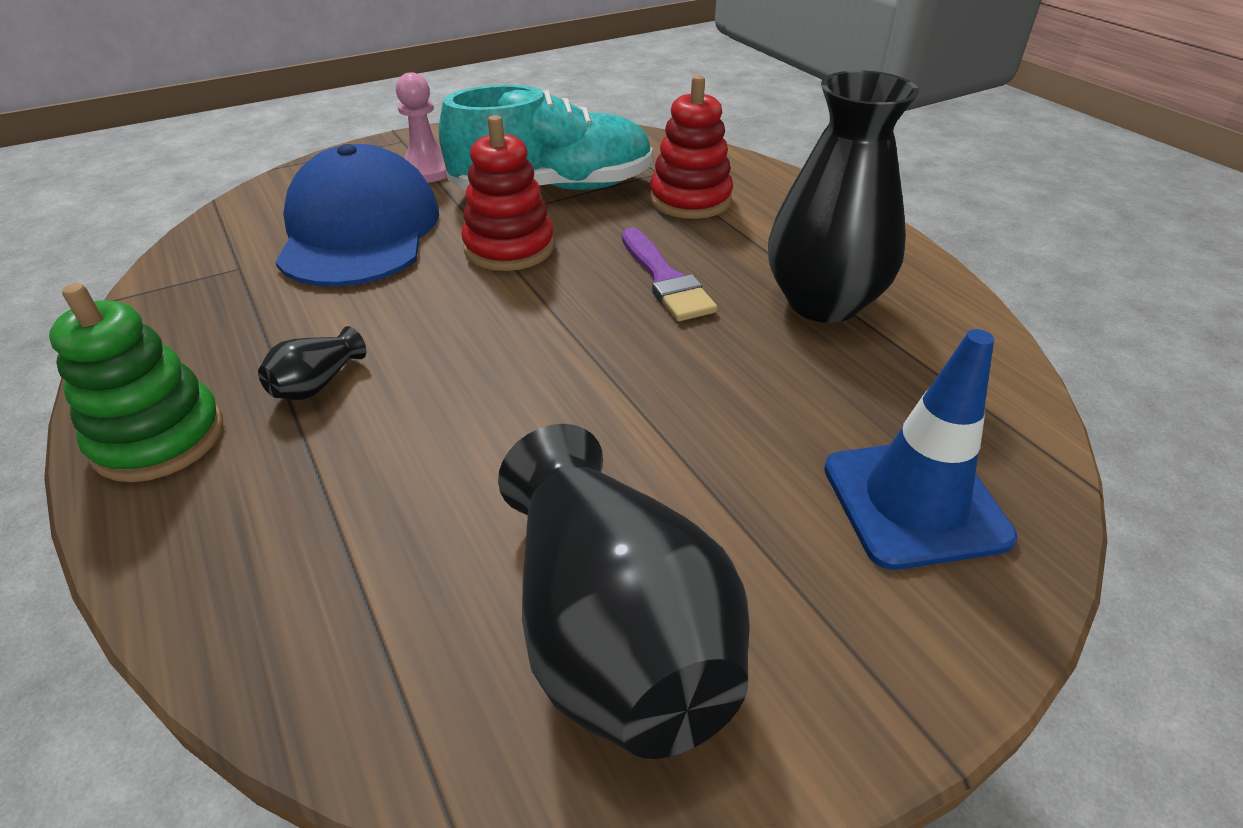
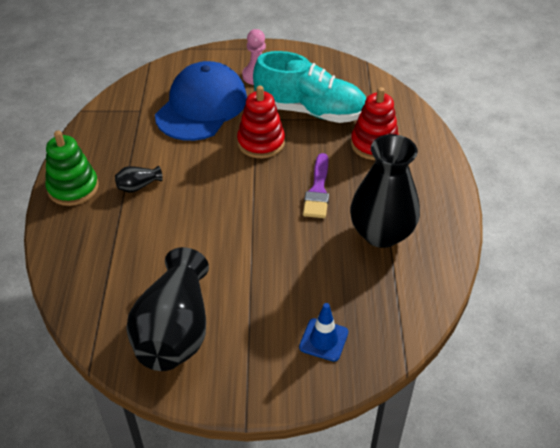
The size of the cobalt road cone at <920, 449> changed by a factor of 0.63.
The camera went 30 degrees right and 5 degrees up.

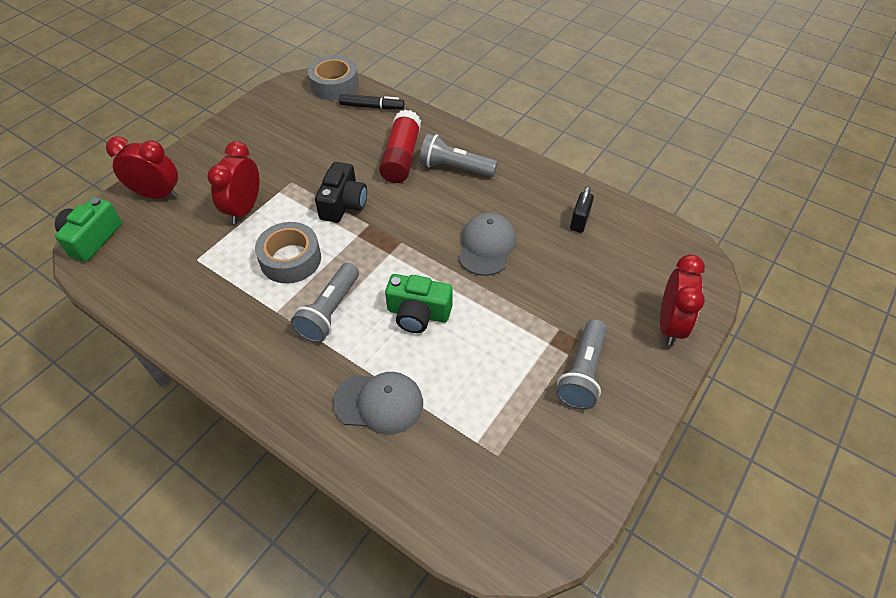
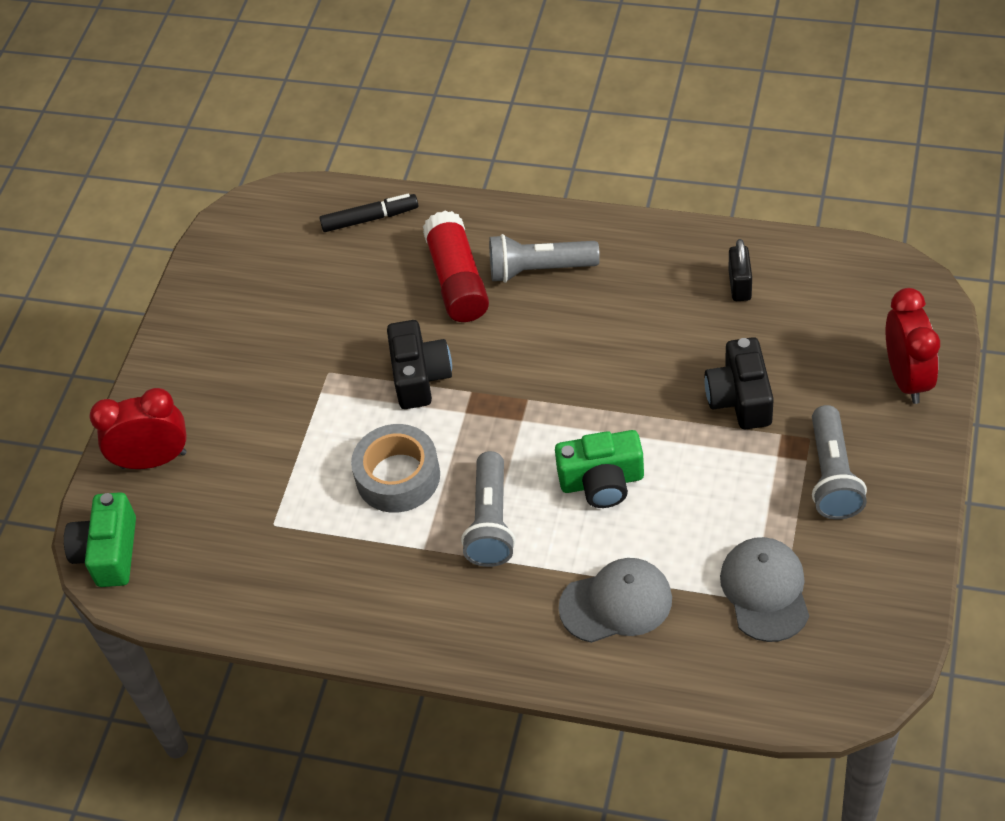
The second view lost the scarlet clock at <233, 182>.
The second view lost the gray tape at <333, 78>.
The second view gained the jet-black compact camera at <739, 383>.
The gray cap ended up elsewhere, having gone from <487, 244> to <764, 589>.
The camera went 15 degrees left and 0 degrees up.

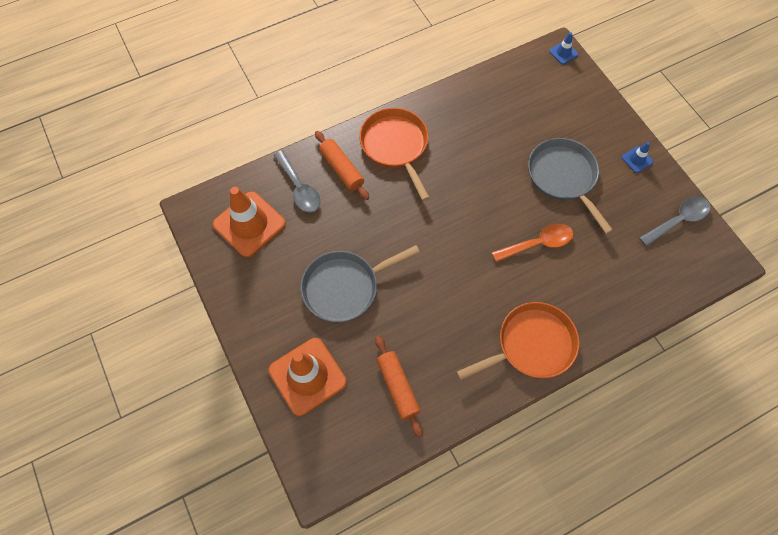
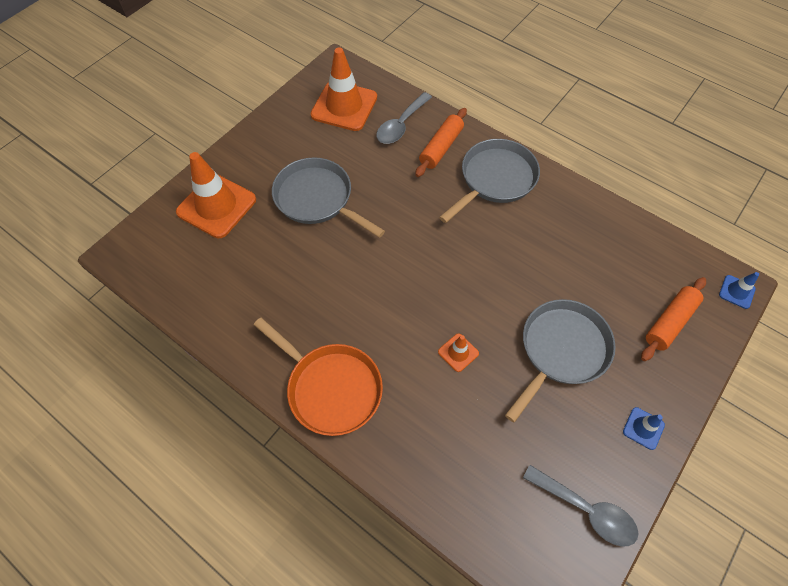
The orange-coloured pastry roller ended up elsewhere, having gone from <399, 387> to <673, 319>.
Where the orange-coloured tablespoon stood at <532, 243>, the orange-coloured road cone came to stand at <458, 352>.
What was the orange-coloured skillet at <394, 154> turned into the gray skillet at <489, 181>.
The camera went 65 degrees right and 5 degrees down.

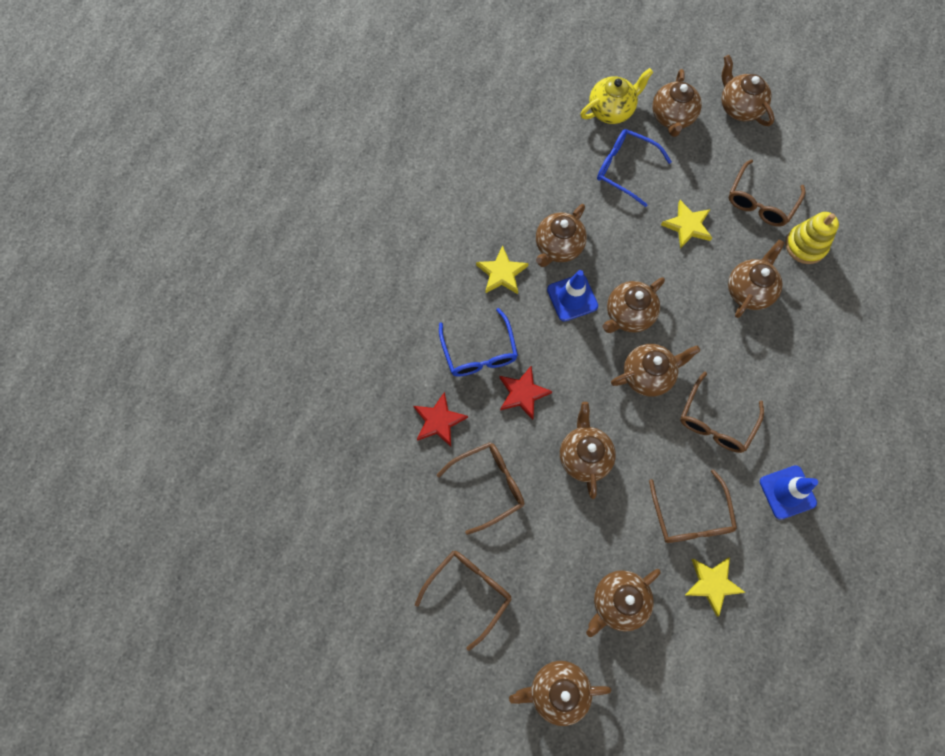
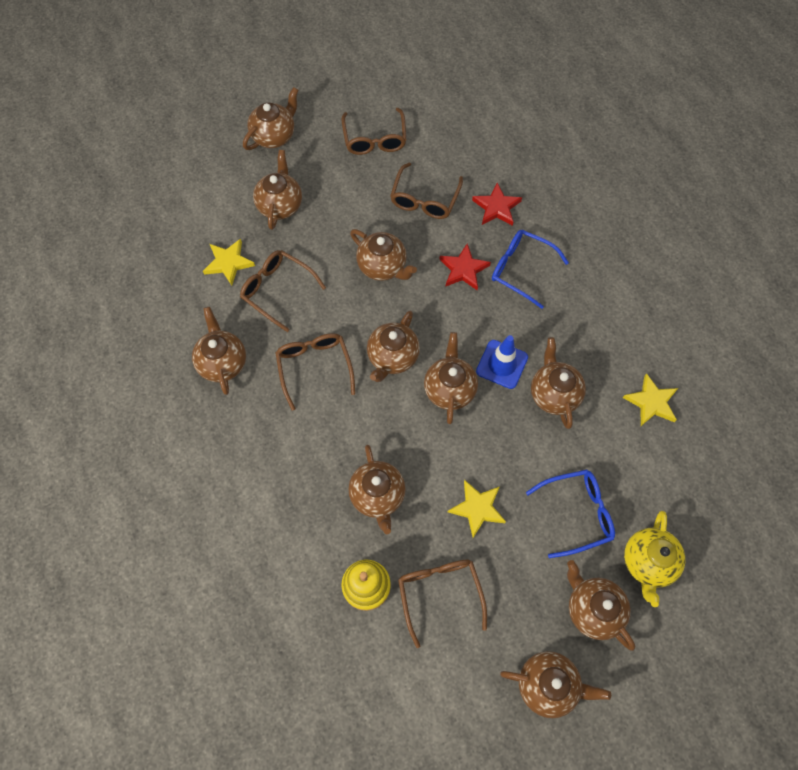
The golden star shape ended up elsewhere, having gone from <502, 270> to <650, 399>.
Where the cobalt road cone stood at <789, 492>, the brown teapot came to stand at <219, 351>.
The camera went 135 degrees right and 5 degrees down.

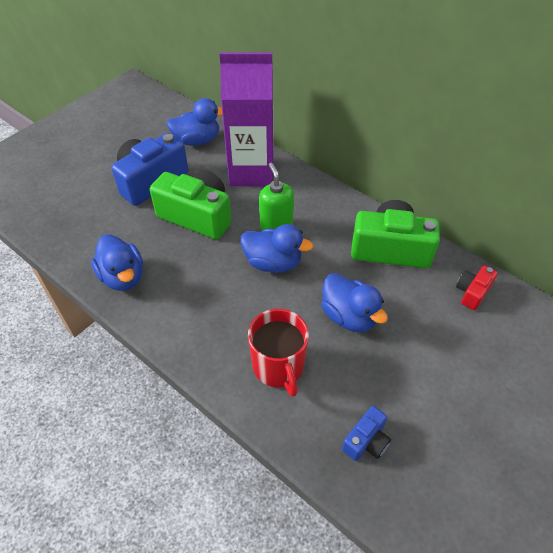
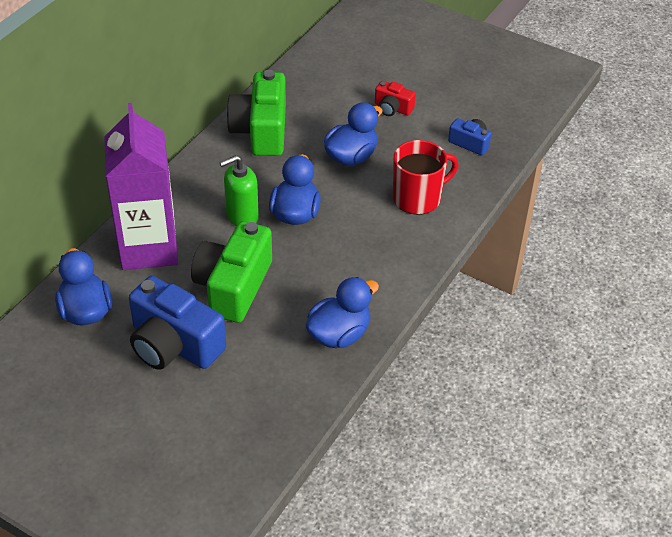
The scarlet compact camera ended up elsewhere, having gone from <477, 288> to <395, 98>.
The camera went 100 degrees left and 5 degrees down.

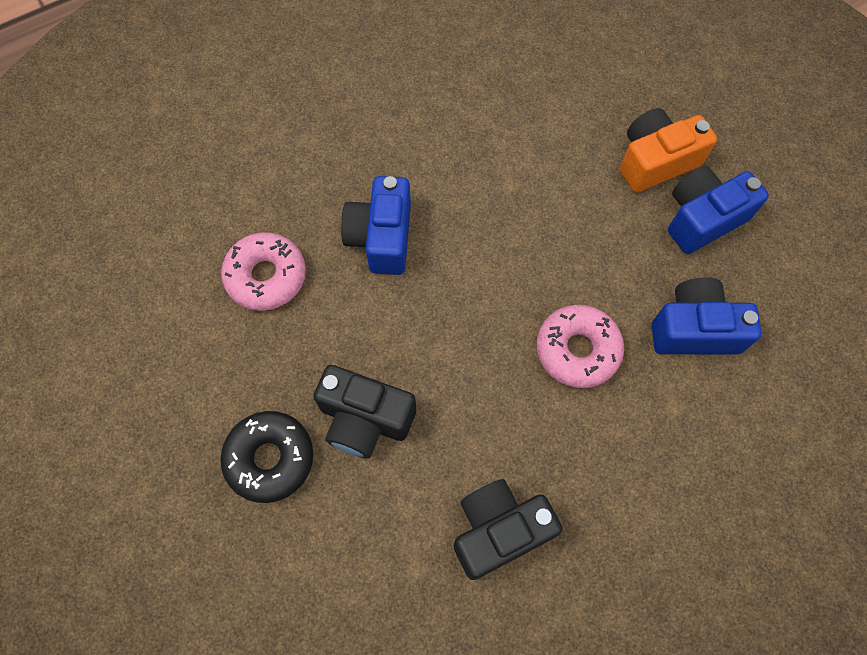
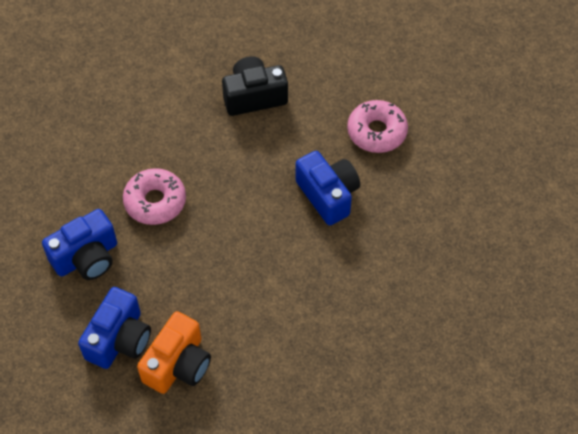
The second view lost the jet-black glazed donut at <266, 457>.
The second view lost the jet-black compact camera at <508, 529>.
The camera went 145 degrees right and 10 degrees down.

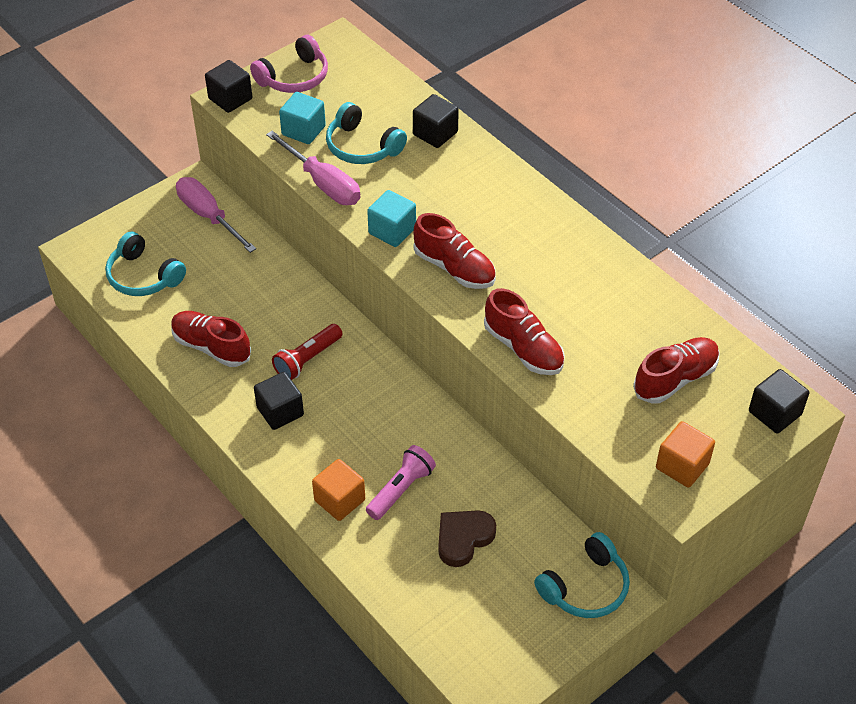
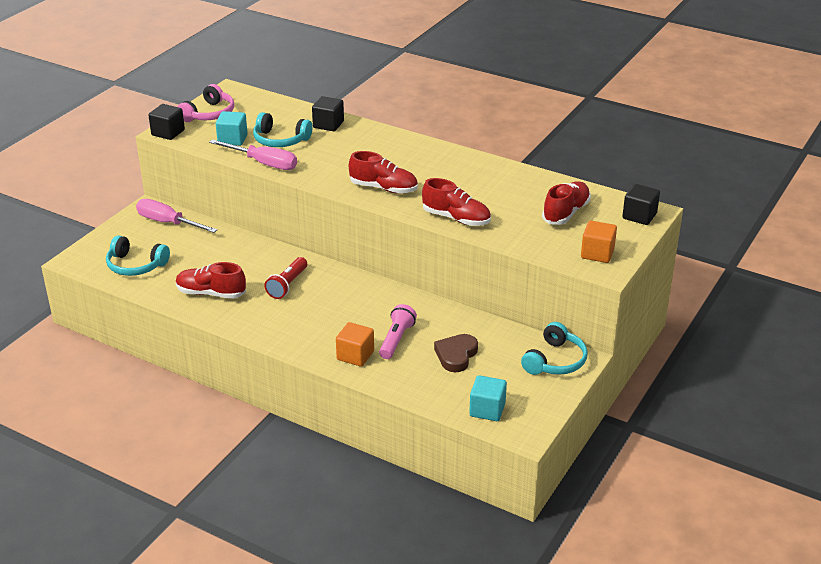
The second view lost the jet-black block at <279, 401>.
The aqua block ended up elsewhere, having gone from <391, 218> to <488, 398>.
The camera went 20 degrees left and 15 degrees down.

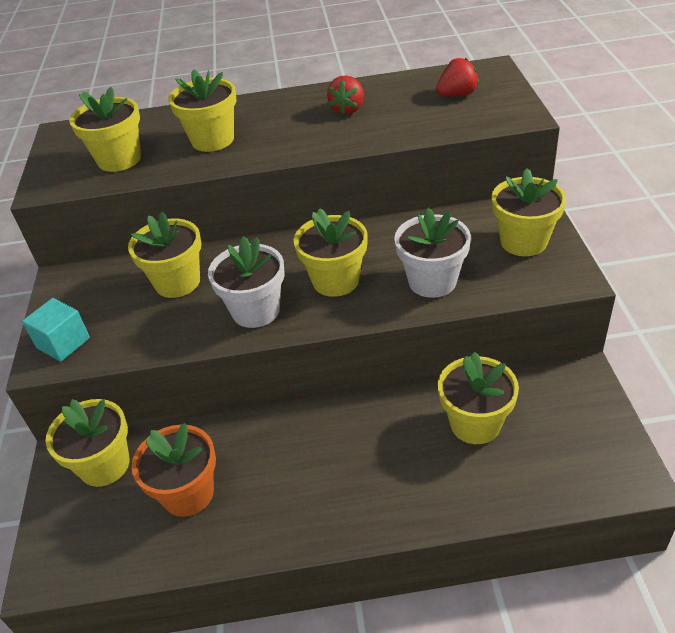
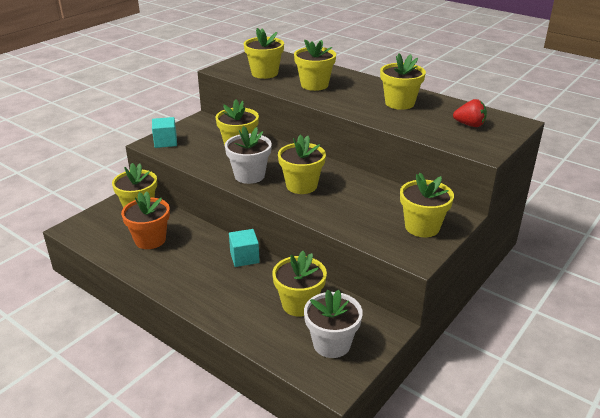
The second view gained the aqua block at <244, 248>.
The snow-white plant pot ended up elsewhere, having gone from <432, 253> to <333, 323>.
Where the scarlet strawberry stood at <345, 95>, the golden plant pot came to stand at <403, 81>.
The camera went 40 degrees right and 10 degrees down.

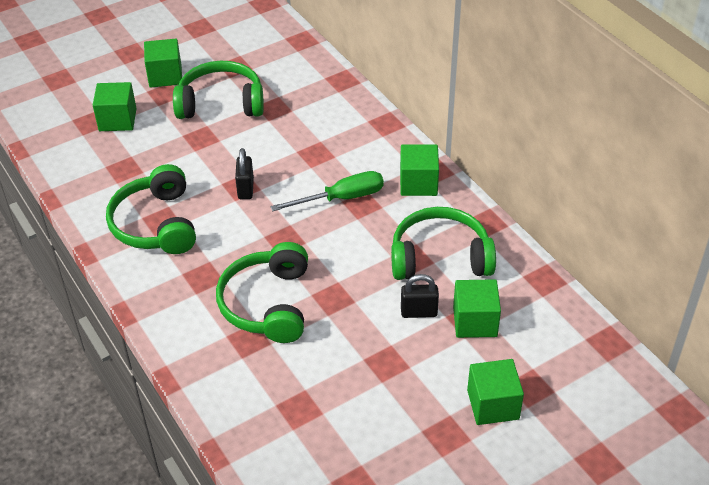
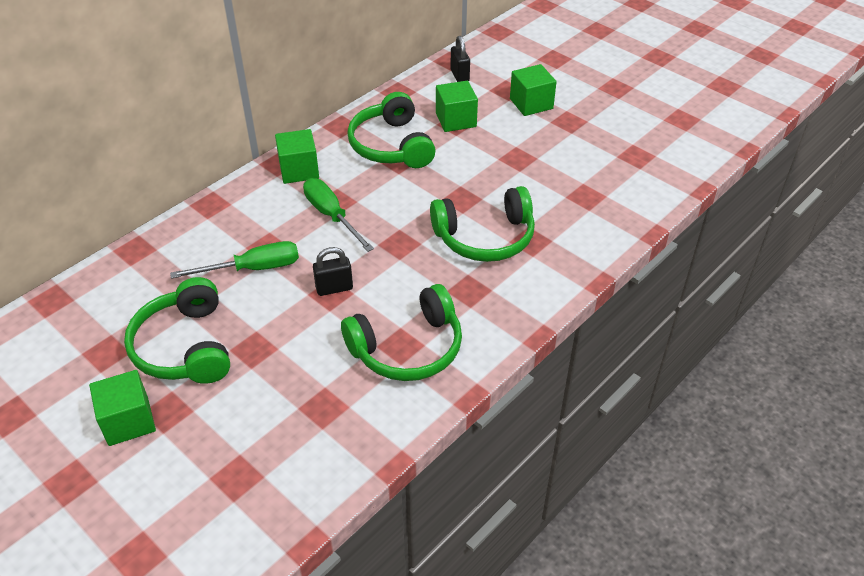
The second view lost the green block at <115, 106>.
The second view gained the green screwdriver at <234, 260>.
The jet-black small lock ended up elsewhere, having gone from <420, 296> to <460, 59>.
The camera went 105 degrees left and 0 degrees up.

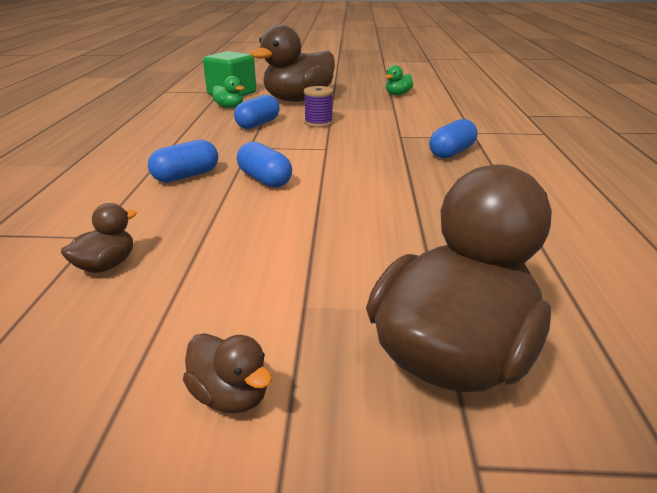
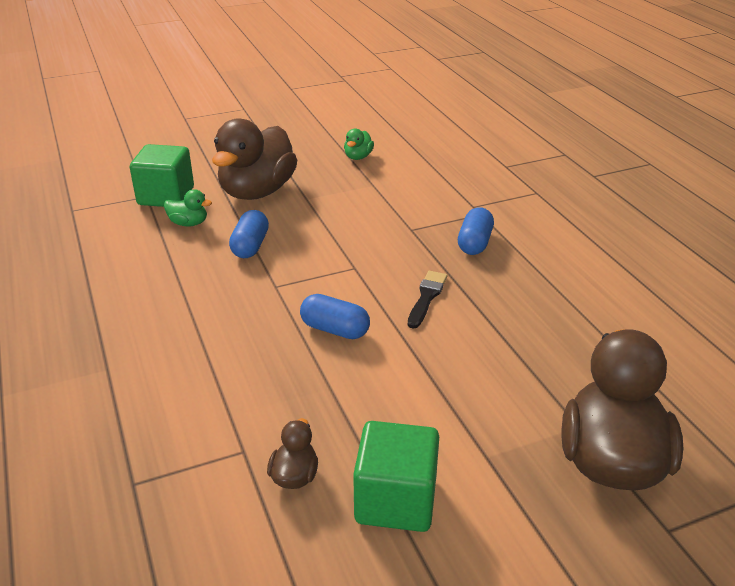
The second view lost the cobalt pill at <183, 161>.
The second view lost the brown rubber duck at <227, 373>.
The second view lost the purple spool at <318, 106>.
The second view gained the green block at <396, 476>.
The second view gained the jet-black paintbrush at <427, 300>.
The camera went 25 degrees left and 5 degrees up.

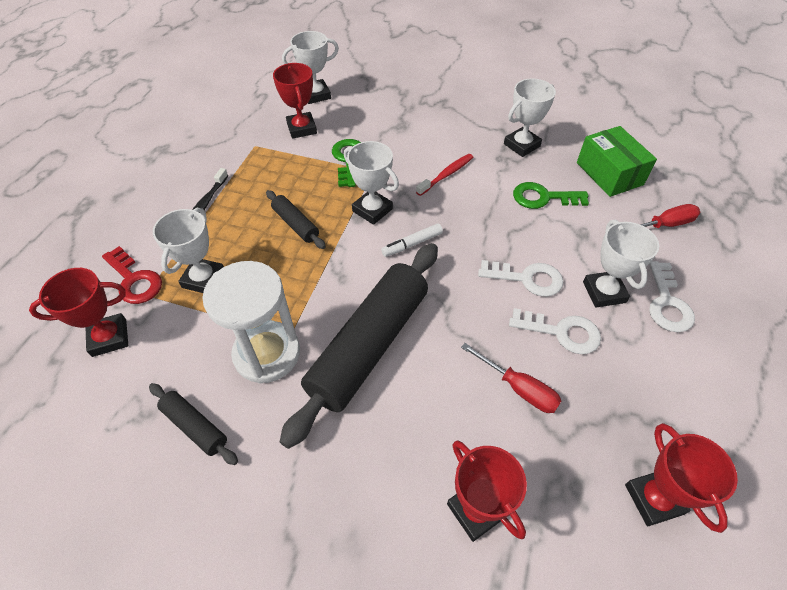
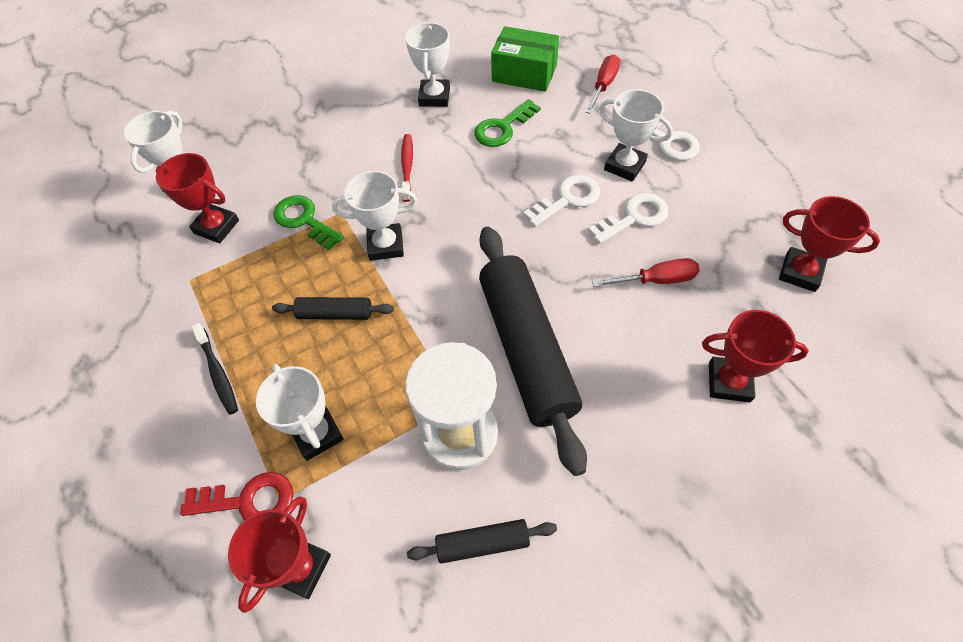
The second view lost the snow-white marker at <412, 240>.
The camera went 45 degrees left and 5 degrees up.

